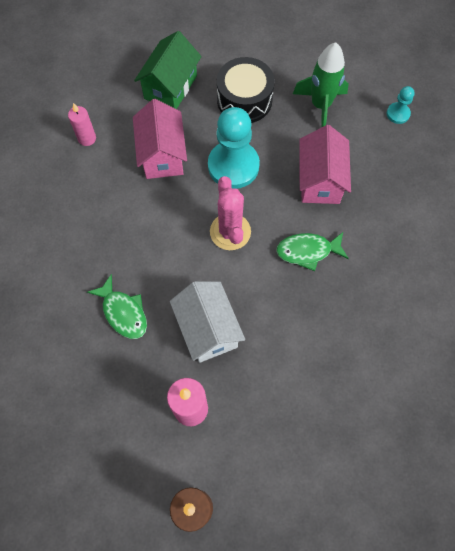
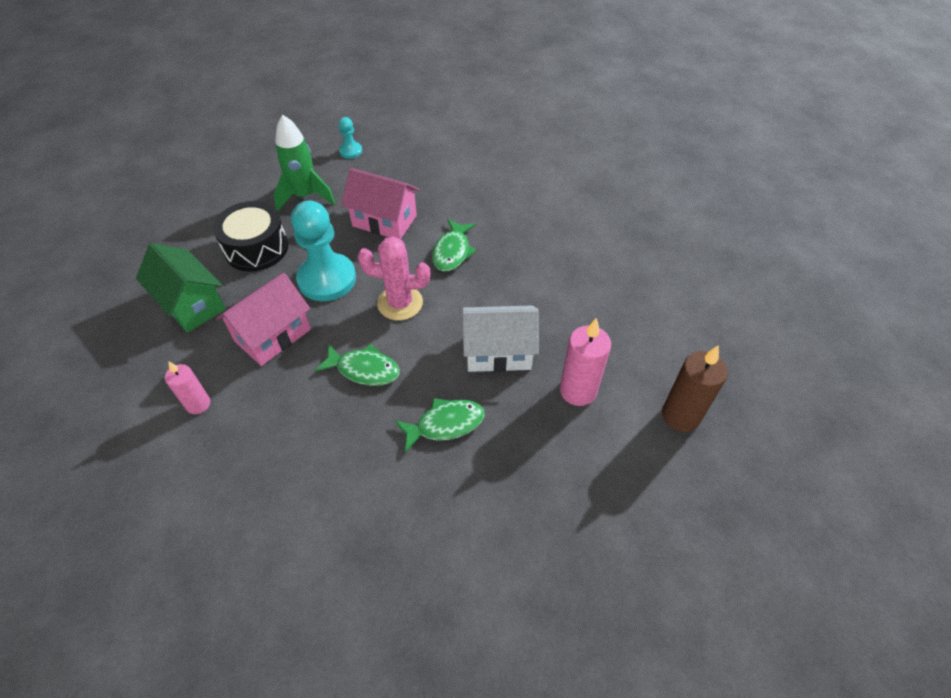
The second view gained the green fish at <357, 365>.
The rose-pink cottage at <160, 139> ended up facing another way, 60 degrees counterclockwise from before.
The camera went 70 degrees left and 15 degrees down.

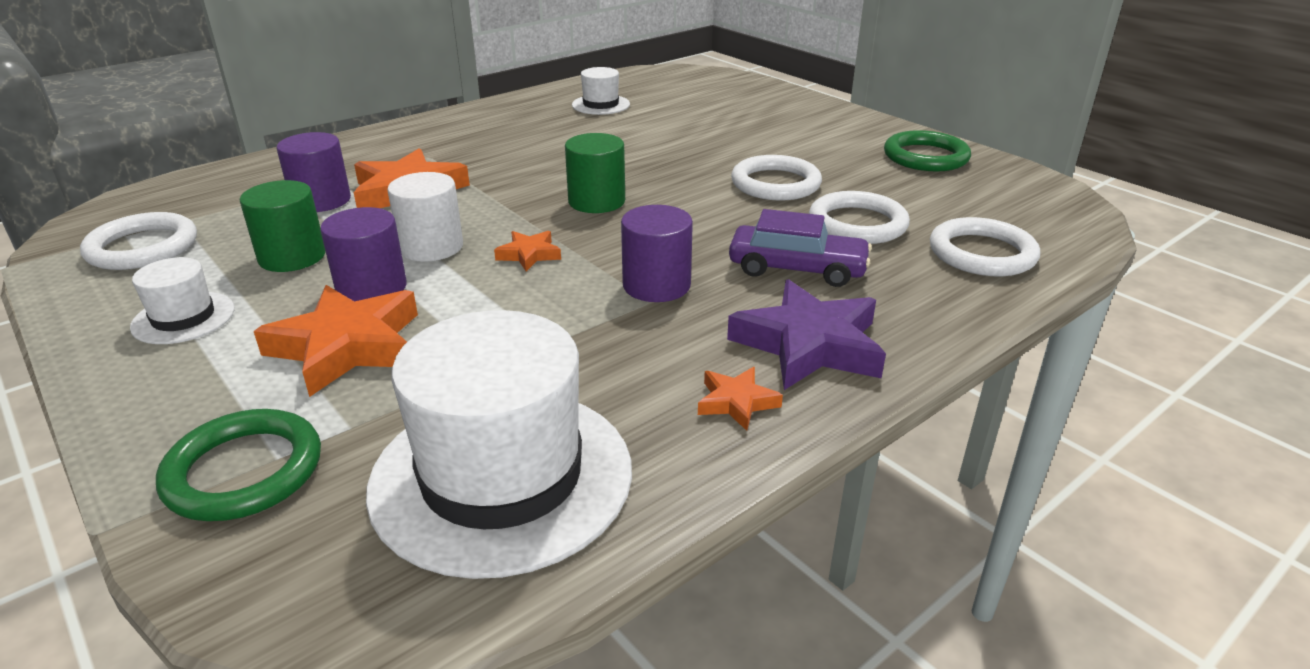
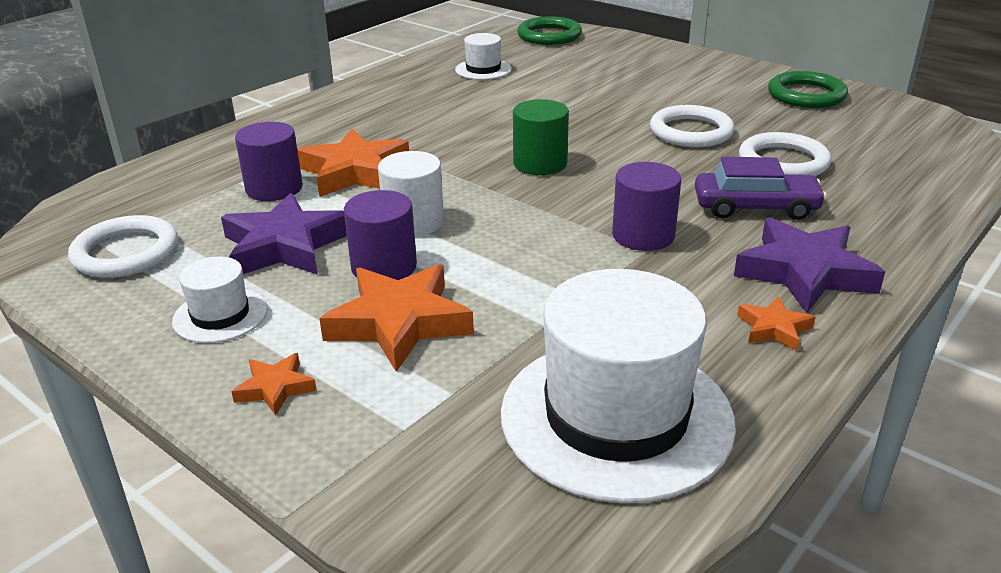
The second view lost the snow-white torus at <985, 246>.
The green torus ended up elsewhere, having gone from <238, 465> to <549, 30>.
The orange-coloured star shape ended up elsewhere, having gone from <527, 251> to <274, 384>.
Where the green solid cylinder stood at <282, 226>, the purple star shape came to stand at <284, 234>.
The camera went 10 degrees left and 0 degrees up.

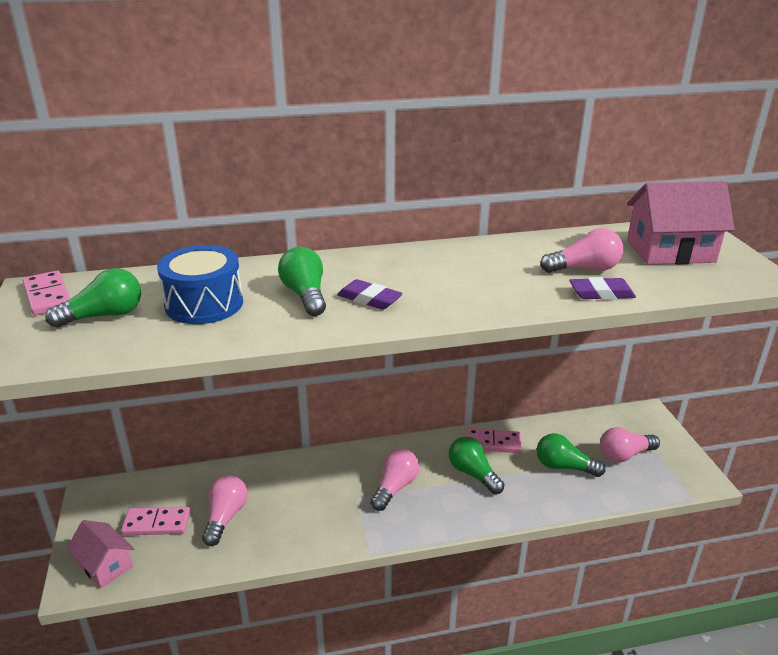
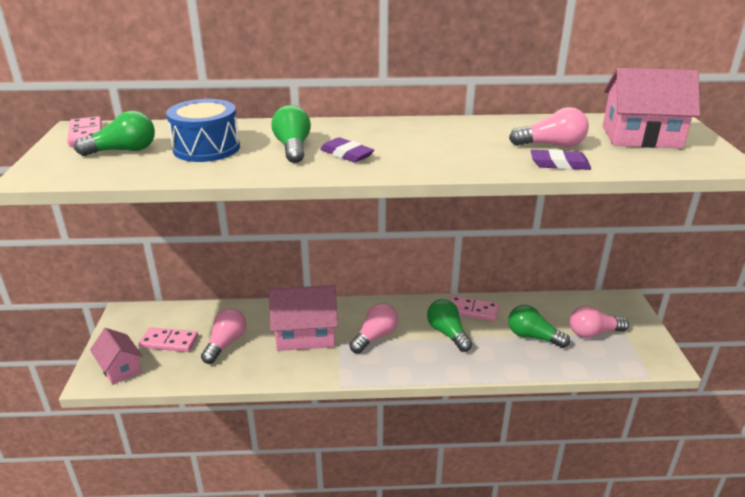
The second view gained the rose-pink cottage at <303, 318>.
The camera went 10 degrees right and 0 degrees up.

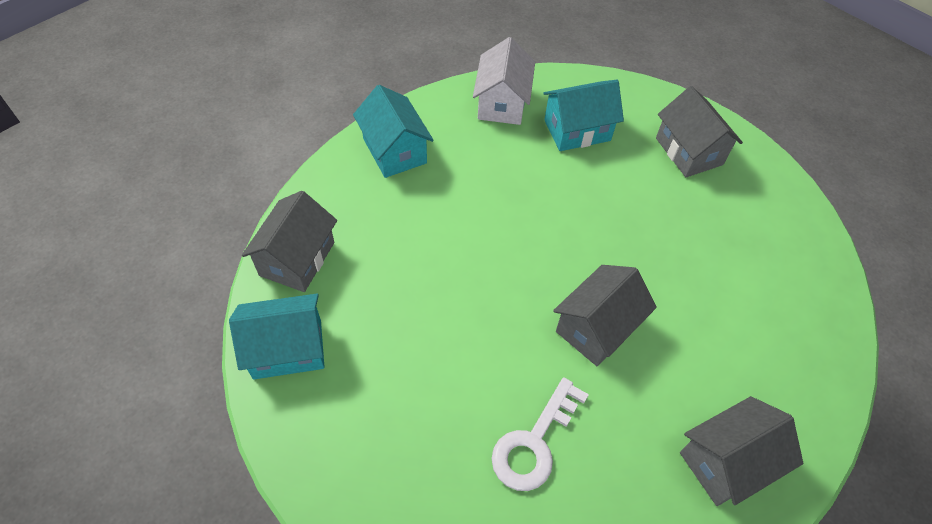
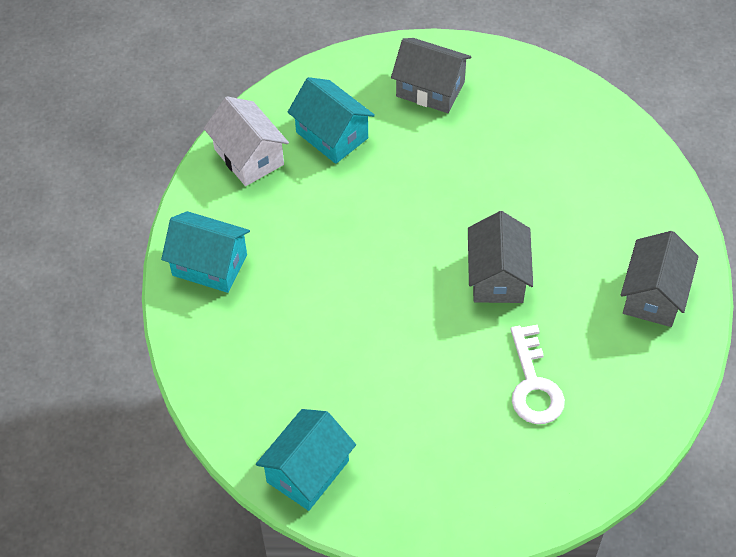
The second view lost the gray cottage at <289, 241>.
The aqua cottage at <583, 115> ended up facing another way, 75 degrees counterclockwise from before.
The camera went 40 degrees left and 0 degrees up.

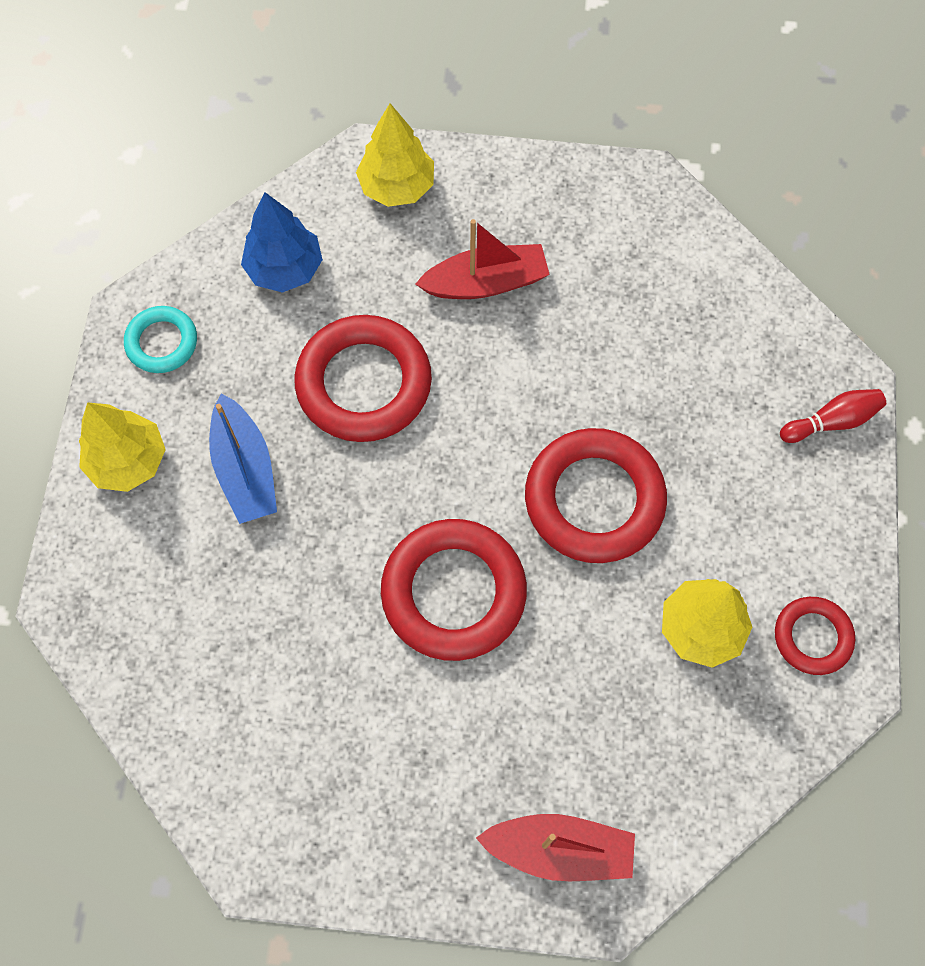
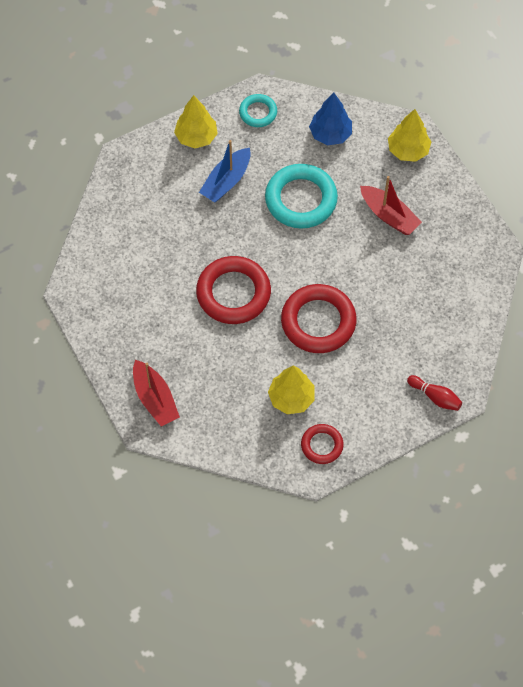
What was the scarlet torus at <363, 378> turned into the aqua torus at <301, 196>.
The camera went 55 degrees right and 5 degrees down.

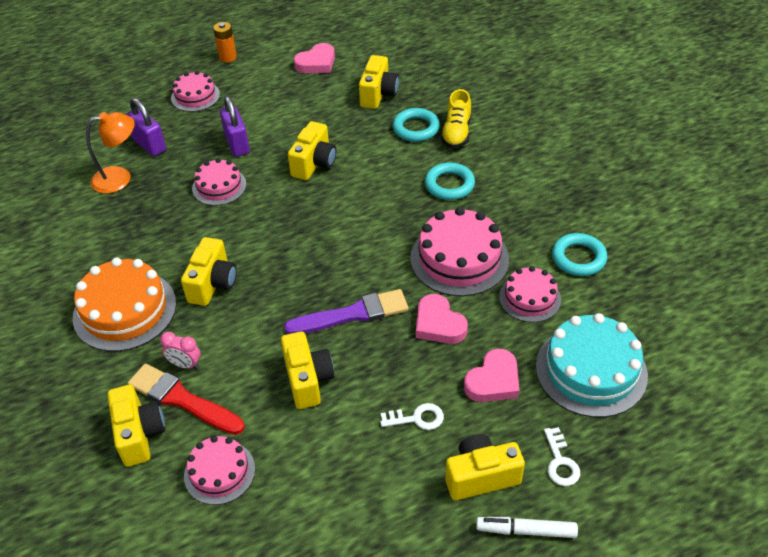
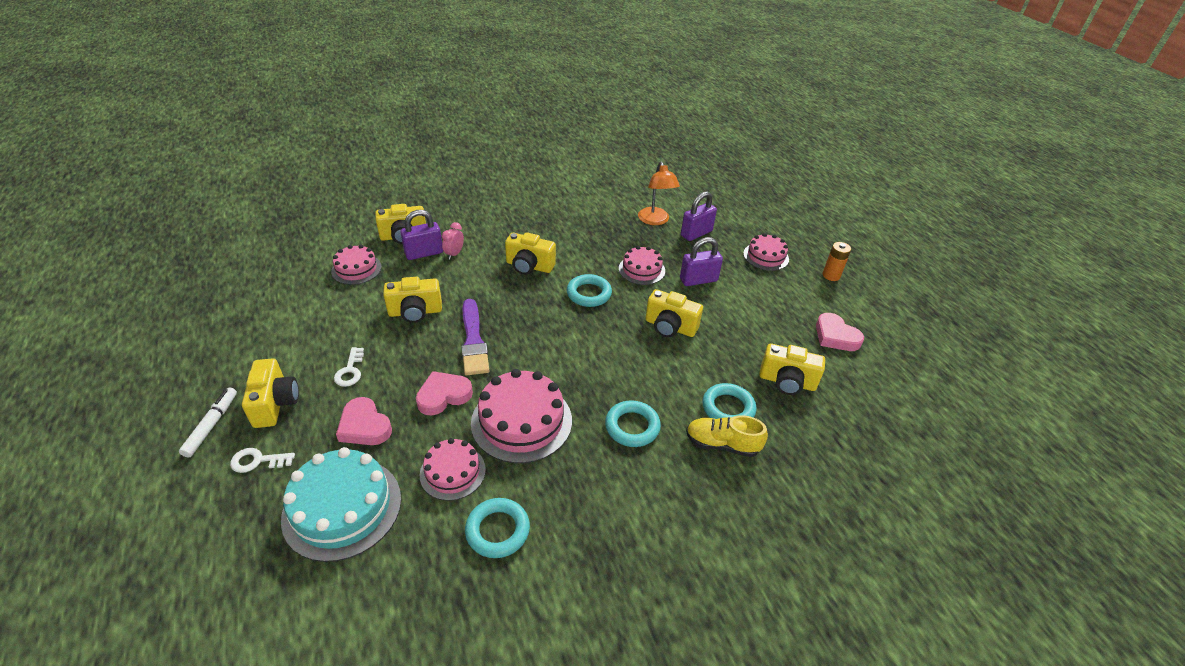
The second view lost the orange-coloured layer cake at <124, 304>.
The second view gained the aqua torus at <589, 290>.
Where the scarlet paintbrush stood at <186, 399>, the purple small lock came to stand at <421, 235>.
The camera went 90 degrees right and 5 degrees down.

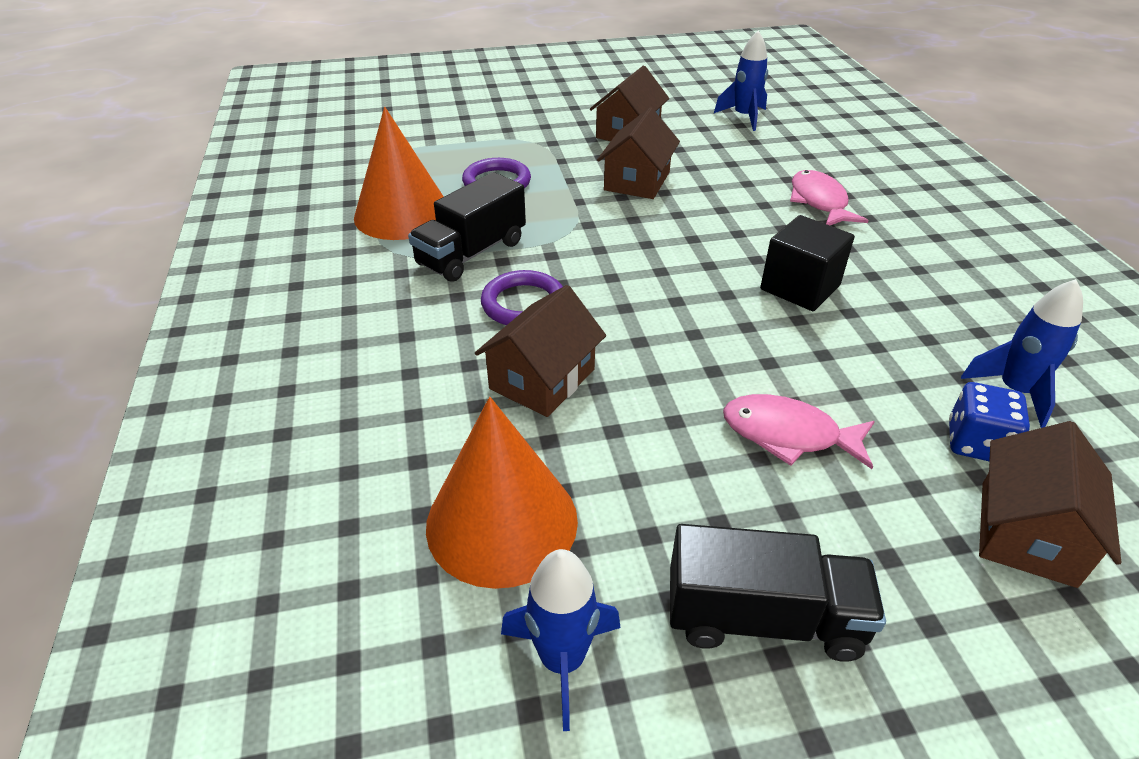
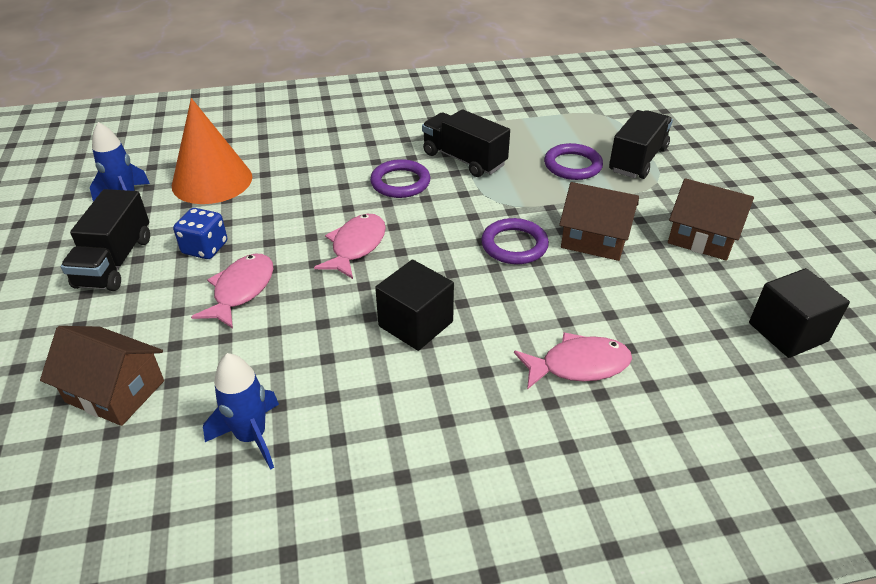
The second view lost the orange-coloured cone shape at <399, 173>.
The second view lost the brown cottage at <540, 351>.
The second view gained the rose-pink fish at <350, 246>.
The second view gained the purple torus at <515, 241>.
The second view gained the jet-black truck at <641, 144>.
The cobalt dice ended up elsewhere, having gone from <989, 421> to <200, 233>.
Where the cobalt toy rocket stood at <741, 81>, the jet-black block came to stand at <799, 313>.
The camera went 90 degrees right and 0 degrees up.

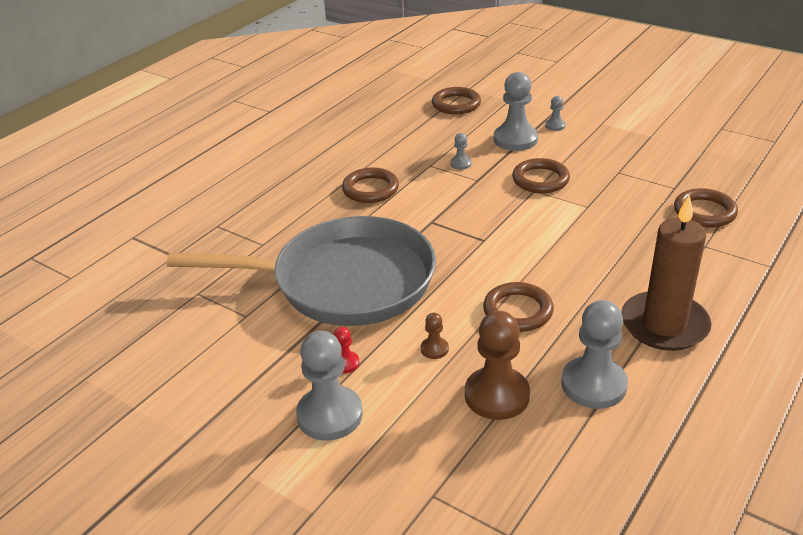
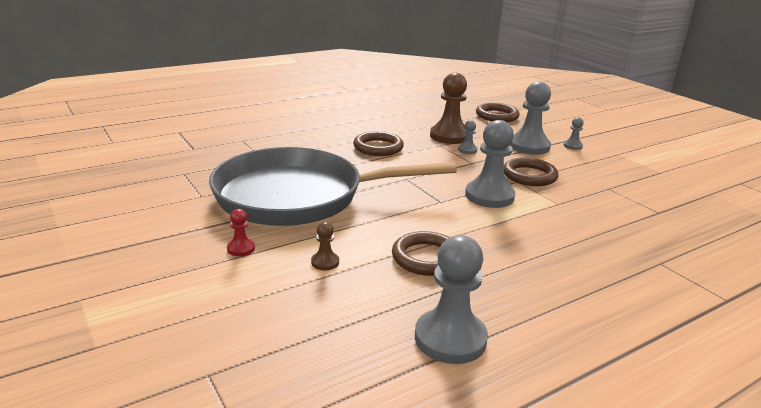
The second view lost the brown pillar candle at <666, 273>.
The second view lost the brown torus at <706, 208>.
The gray chess pawn ended up elsewhere, having gone from <329, 386> to <490, 164>.
The brown chess pawn ended up elsewhere, having gone from <497, 365> to <448, 108>.
The gray skillet at <301, 271> ended up facing another way, 150 degrees clockwise from before.
The camera went 20 degrees right and 10 degrees down.

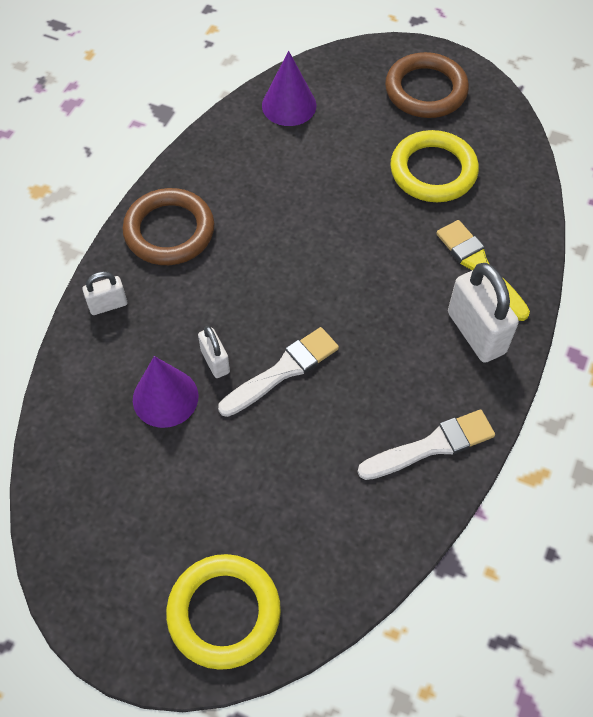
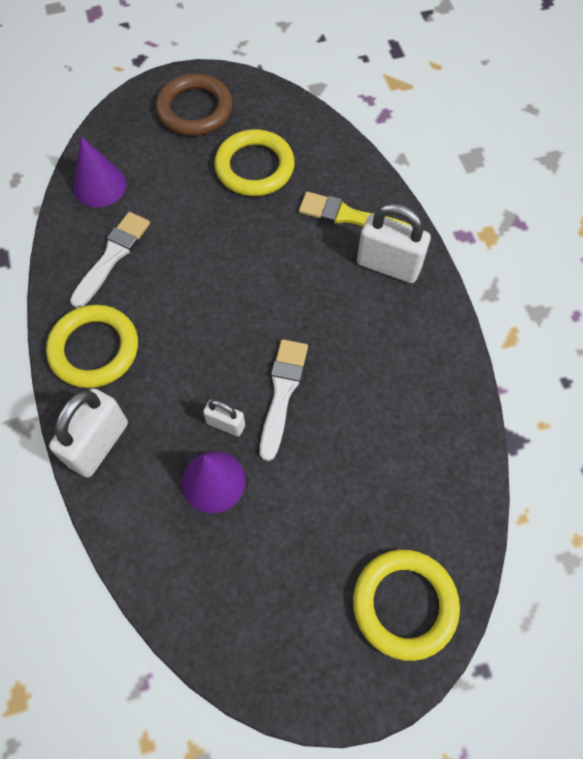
The snow-white paintbrush ended up elsewhere, having gone from <426, 444> to <110, 260>.
What was the brown torus at <168, 226> turned into the golden torus at <92, 346>.
The size of the snow-white small lock at <104, 293> changed by a factor of 1.85.
The camera went 40 degrees left and 5 degrees up.

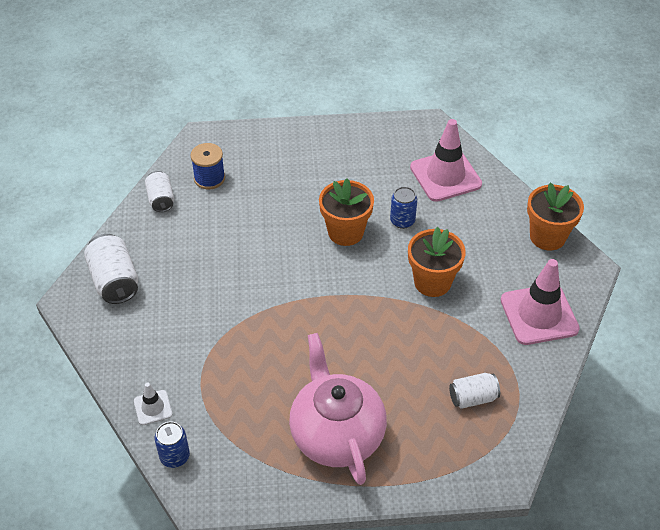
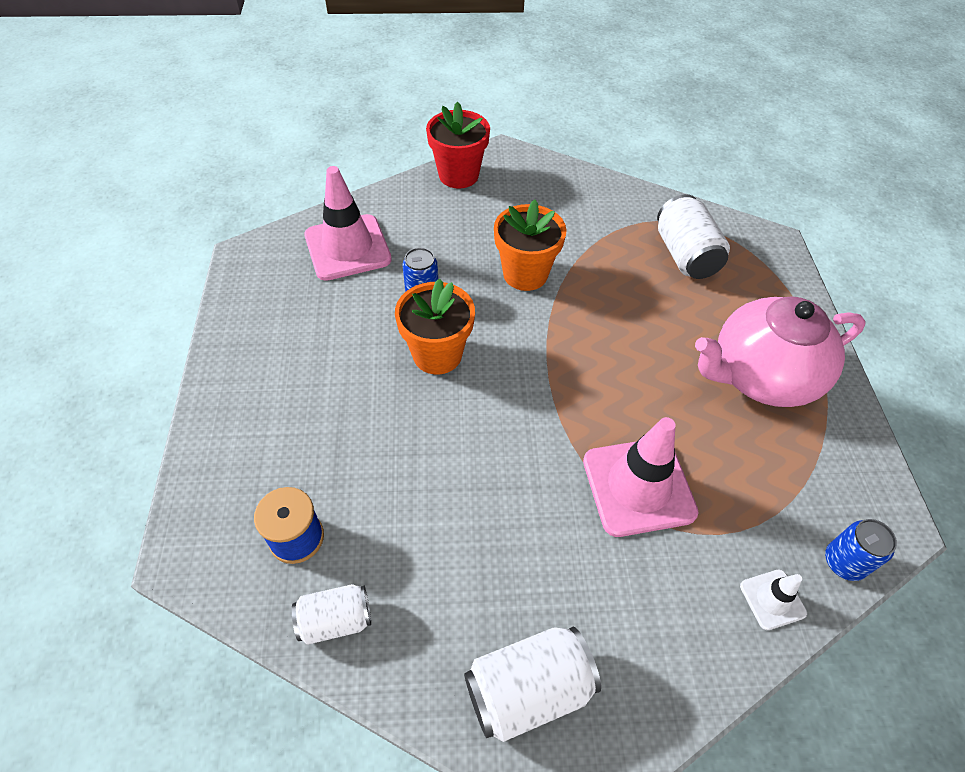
The rose-pink road cone ended up elsewhere, having gone from <540, 302> to <641, 477>.
What was the orange-coloured plant pot at <555, 217> turned into the scarlet plant pot at <458, 145>.
The size of the snow-white can at <474, 391> changed by a factor of 1.57.
The camera went 90 degrees left and 5 degrees up.

